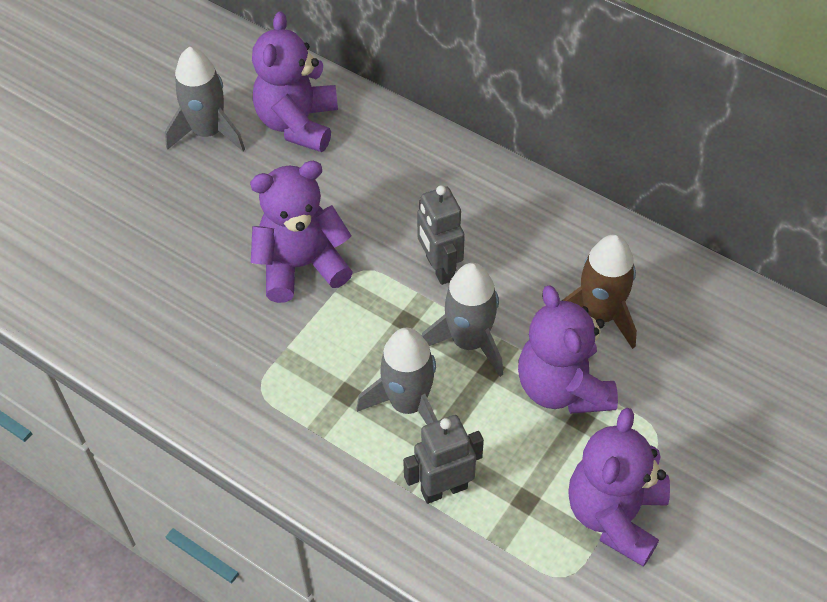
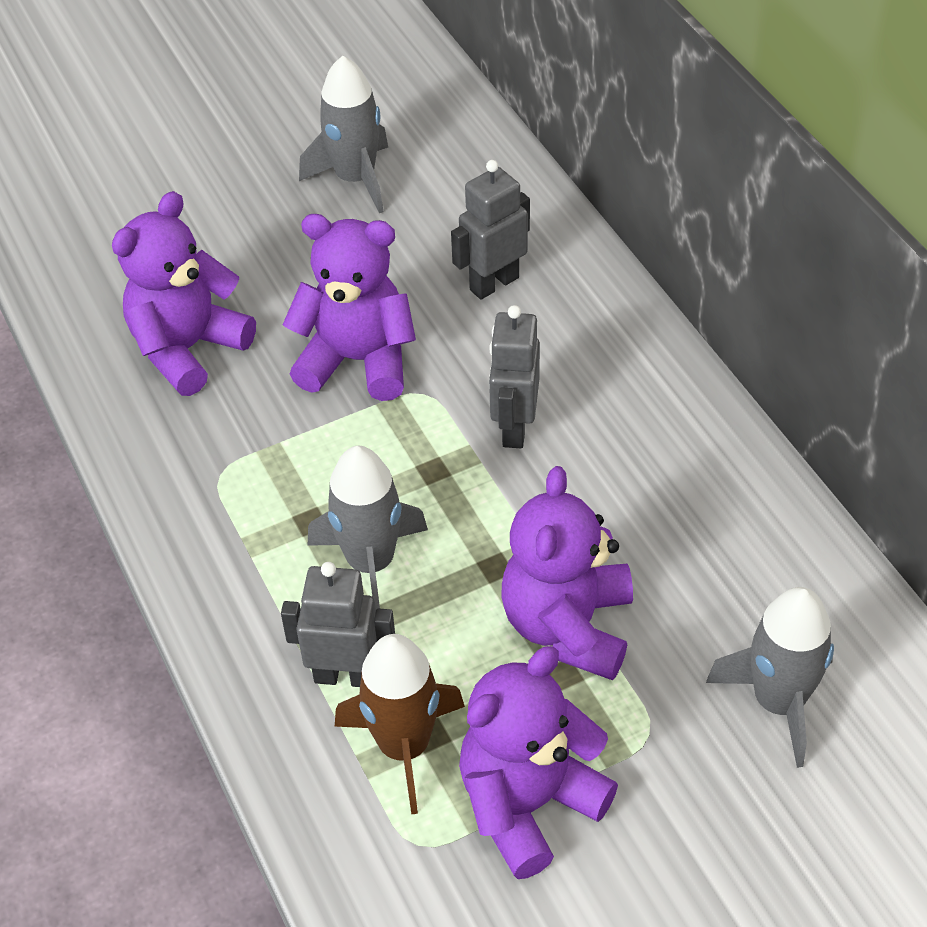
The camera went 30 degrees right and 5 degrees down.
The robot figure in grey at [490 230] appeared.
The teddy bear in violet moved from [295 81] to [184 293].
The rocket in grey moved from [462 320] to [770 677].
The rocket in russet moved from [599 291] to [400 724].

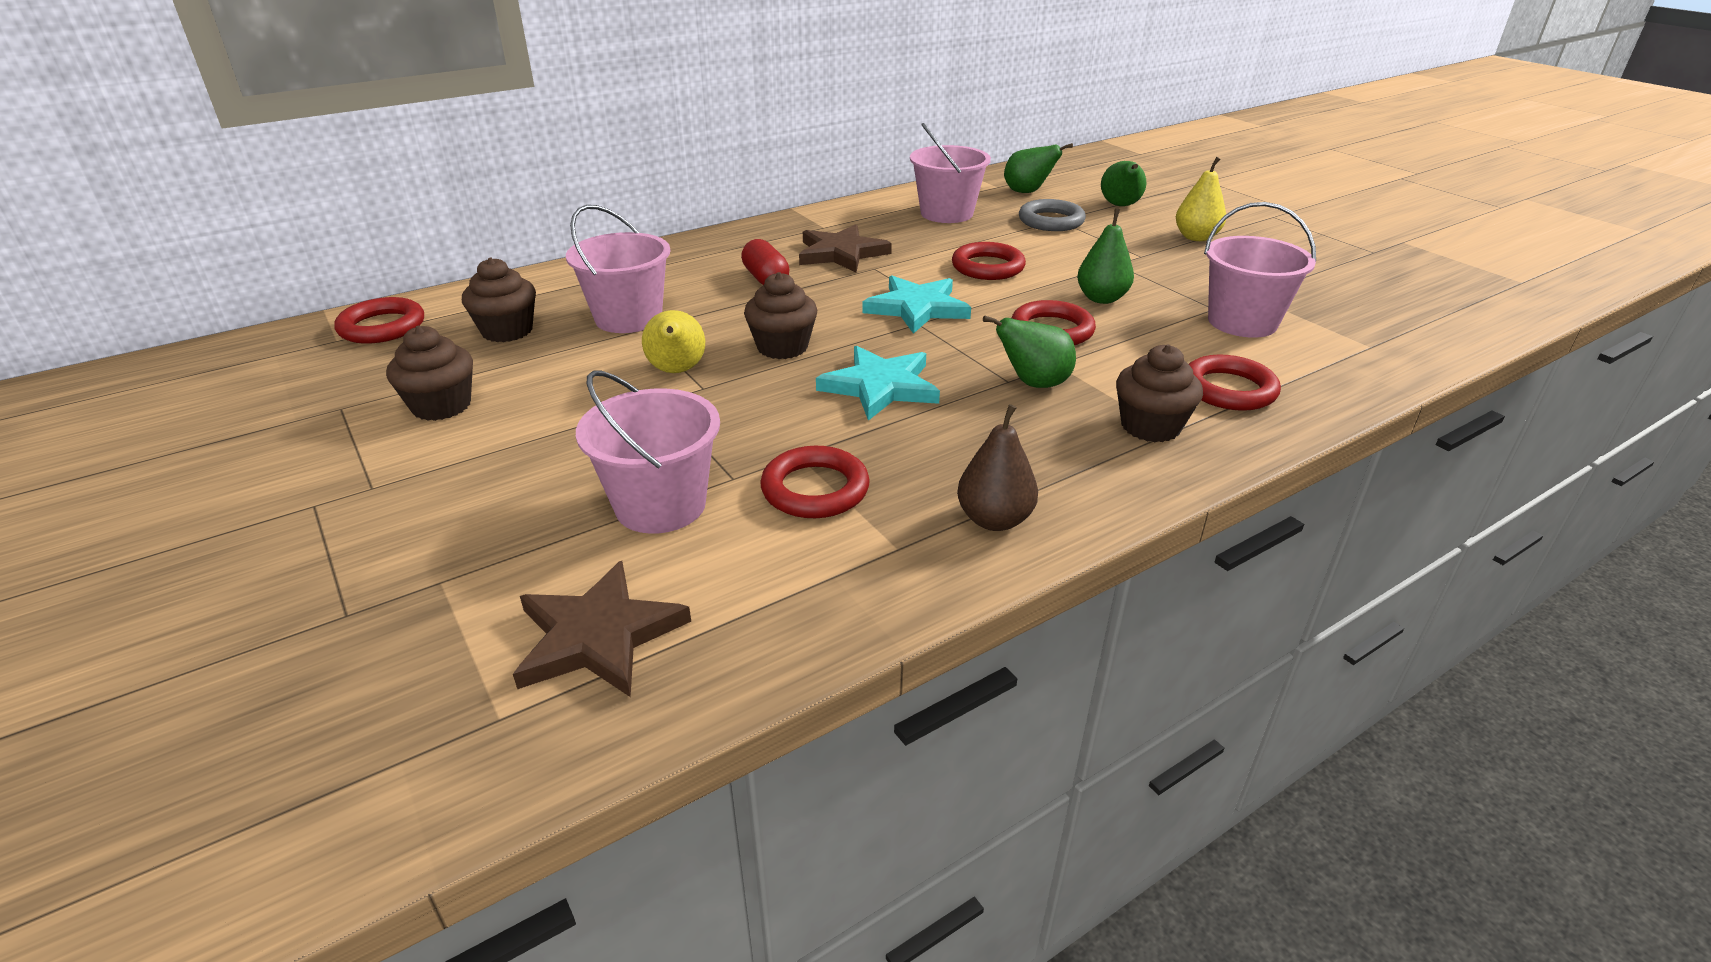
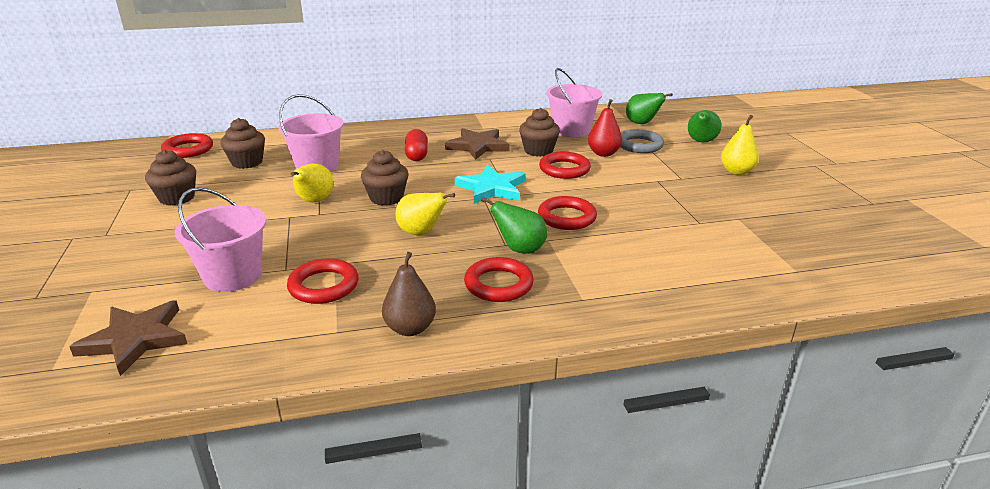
The camera went 20 degrees right and 5 degrees down.
The toy pear in green at [1105 256] disappeared.
The bucket in rosy at [1260 270] disappeared.
The toy pear in crimson at [605 128] appeared.
The muffin in russet moved from [1159 393] to [539 132].
The torus in crimson moved from [1235 383] to [499 279].
The five-pointed star in aqua at [878 383] was replaced by the toy pear in golden at [425 214].

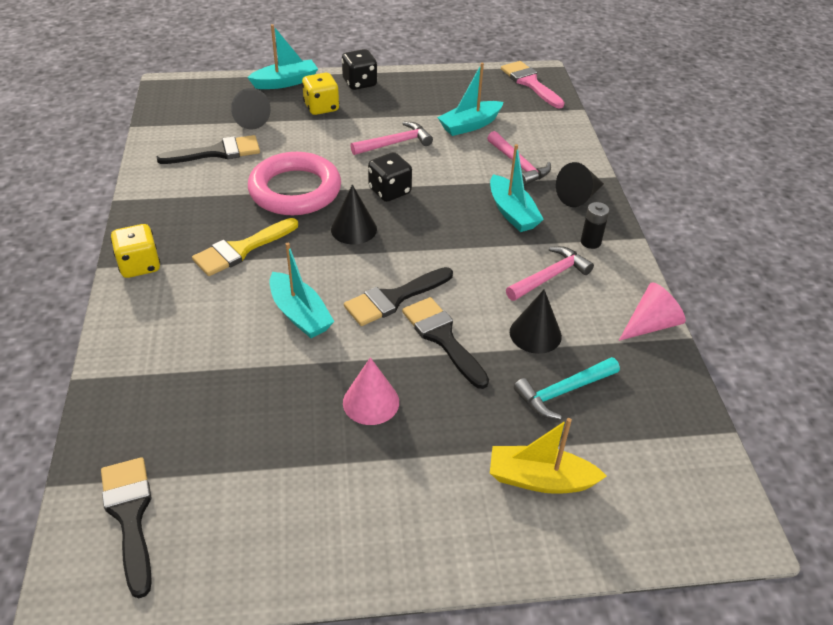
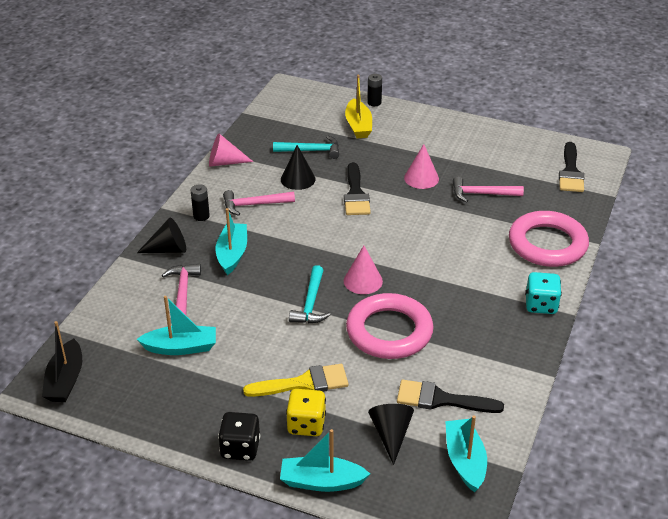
The camera went 150 degrees left and 5 degrees down.
The paint brush in black at [398 296] disappeared.
The power cell in black at [374 90] appeared.
The torus in rosy at [549 239] appeared.
The paint brush in golden moved from [245 247] to [296 380].
The sailboat in aqua moved from [302 290] to [466 453].
The carpenter's hammer in rosy moved from [391 138] to [488 190].
The dice in black at [390 177] was replaced by the carpenter's hammer in aqua at [310 294].
The paint brush in rosy at [533 84] was replaced by the sailboat in black at [62 361].
The dice in golden at [135 251] became the dice in aqua at [543 293].
The solid cone in black at [354 214] became the solid cone in rosy at [363 270].
The sailboat in golden at [548 456] turned 45 degrees clockwise.

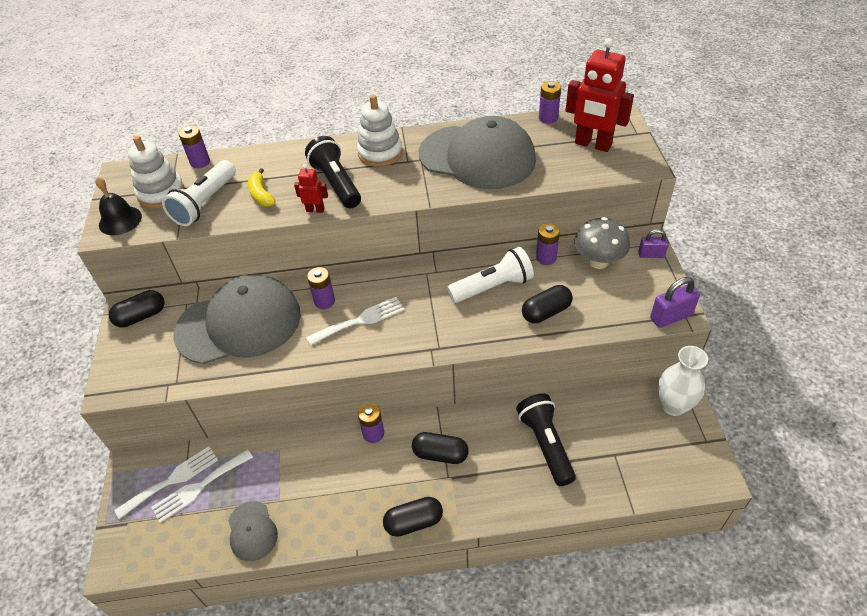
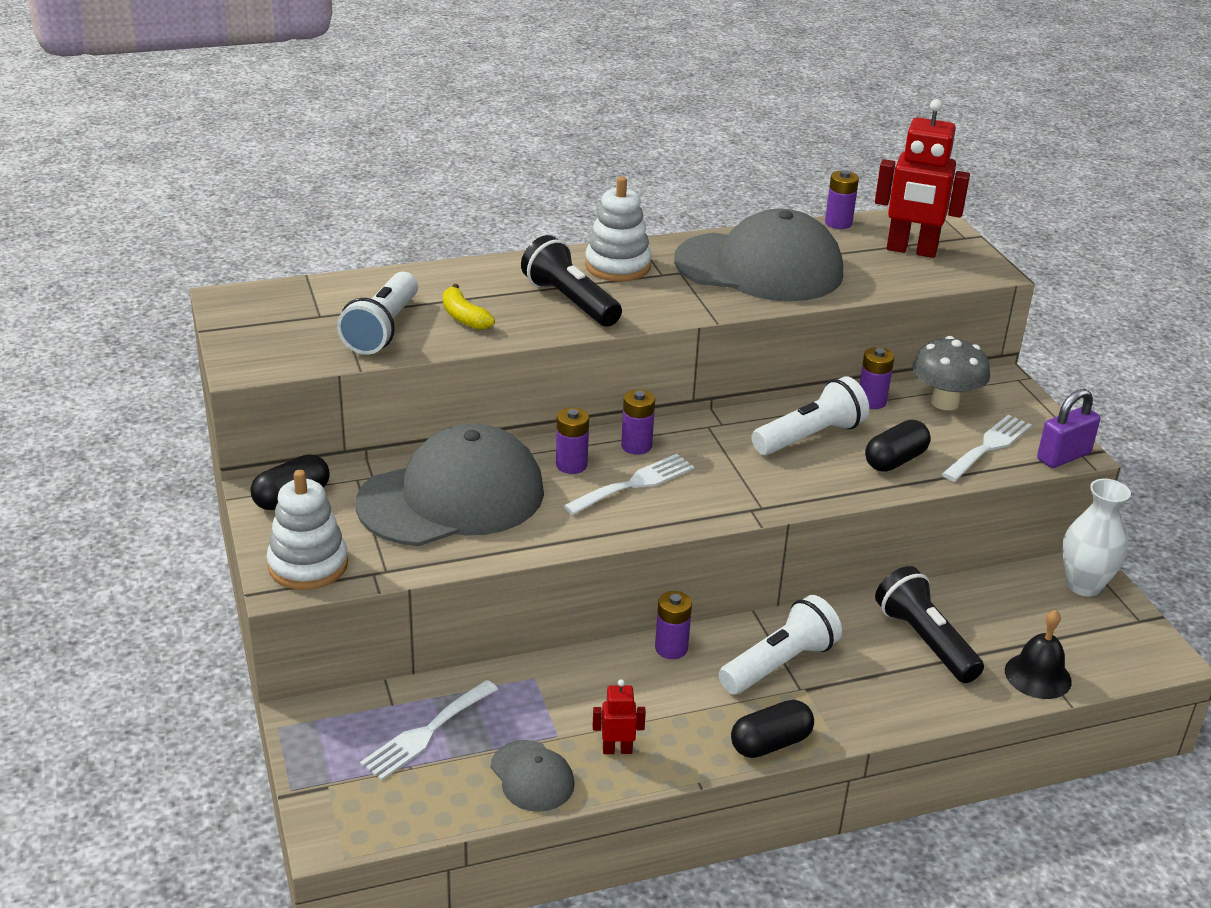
The camera went 15 degrees left and 15 degrees down.
The padlock in violet at [654 243] disappeared.
The hand bell in black moved from [118 206] to [1038 654].
The dinner fork in snow-white moved from [166 482] to [987 448].
The stacking toy in snow-white moved from [156 172] to [307 530].
The power cell in violet moved from [194 147] to [638 422].
The robot figure in crimson moved from [311 188] to [619 716].
The capsule in black at [440 448] was replaced by the pocket torch in snow-white at [780 644].

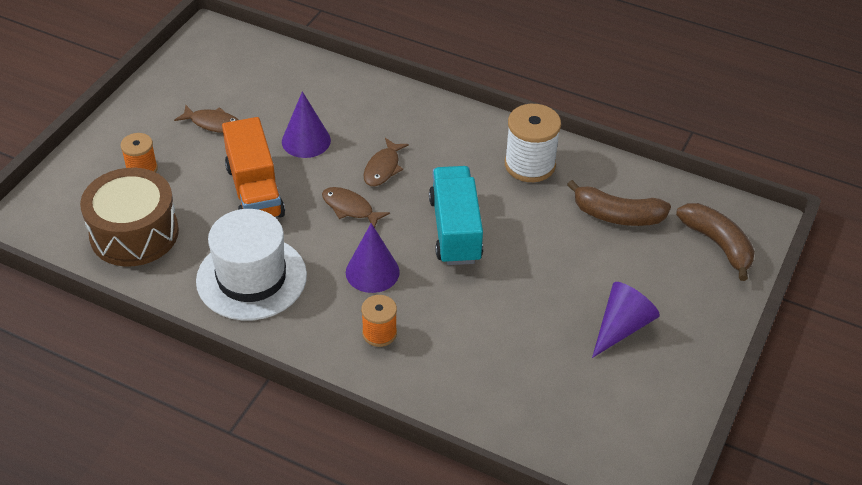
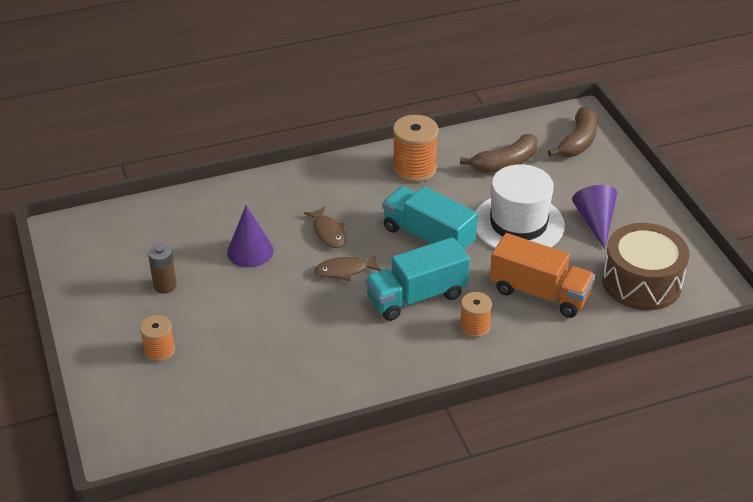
The camera went 45 degrees left and 5 degrees down.
The snare drum in russet moved from [129 217] to [645 266].
The tall hat in snow-white moved from [251 264] to [520 206].
The truck in orange moved from [253 167] to [543 275].
The fish figure in russet at [206 119] was replaced by the power cell in russet at [162 269].
The solid cone in violet at [373 258] was replaced by the truck in aqua at [417 279].
The spool in snow-white at [533 143] became the spool in orange at [416 149].
The banana in russet at [715 242] turned 105 degrees clockwise.

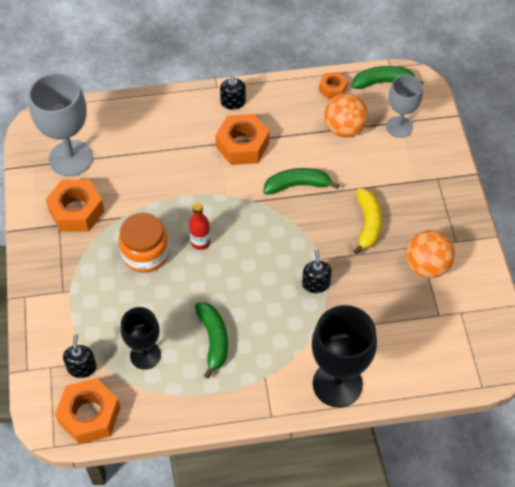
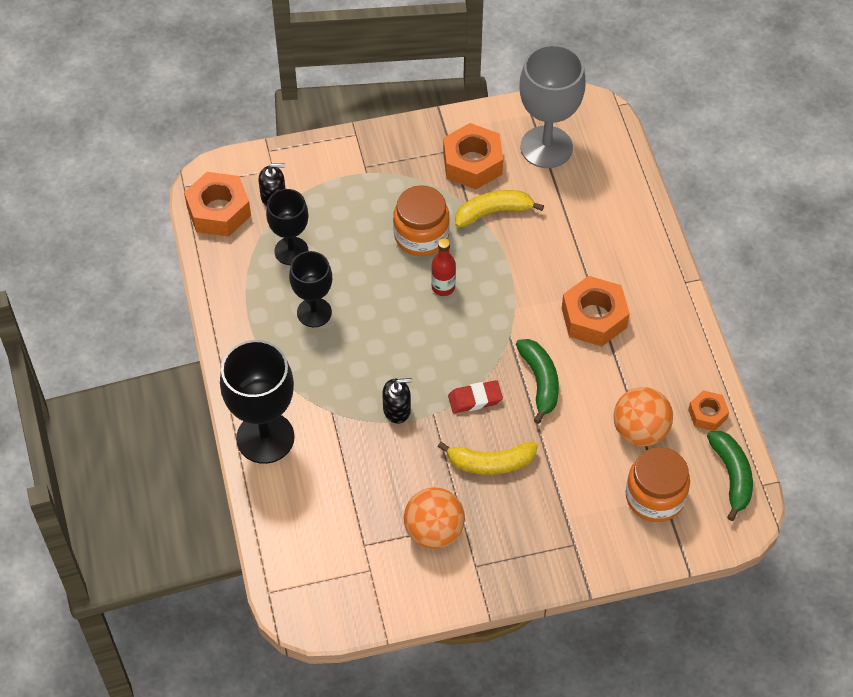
The camera went 85 degrees right and 0 degrees up.
The pump bottle in black at [233 93] disappeared.
The pencil eraser in crimson at [475 396] appeared.
The banana in golden at [499 209] appeared.
The banana in green at [211 340] was replaced by the wine glass in black at [310 289].
The wine glass in grey at [404 106] was replaced by the jar in orange at [658 484].

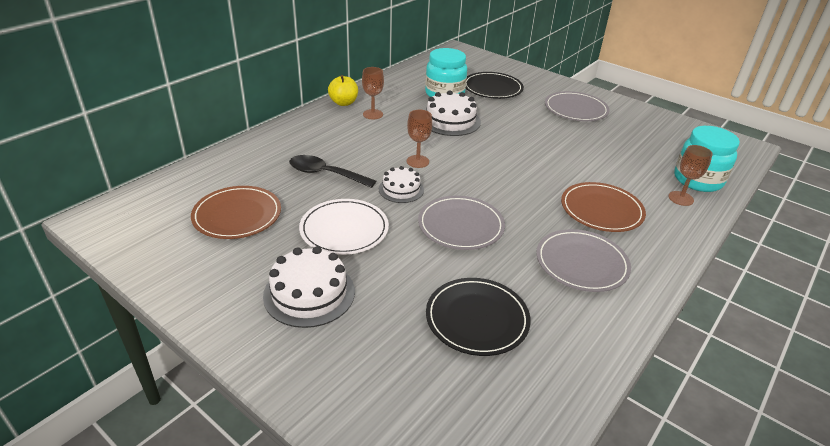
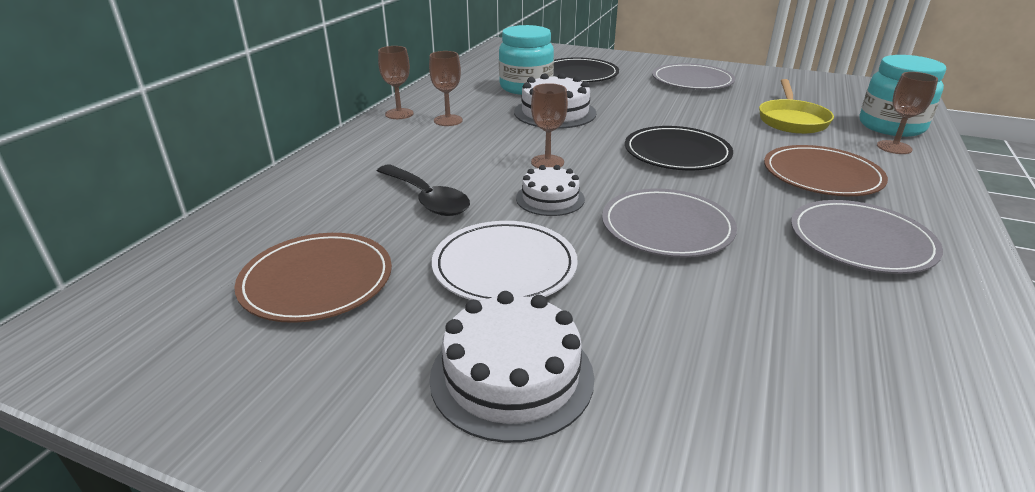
The camera went 15 degrees left and 5 degrees down.
The skillet in golden at [796 106] appeared.
The plate in black moved from [478 317] to [679 148].
The toy apple in golden at [343 90] was replaced by the wine glass in russet at [396 82].
The spoon in black at [332 171] turned 135 degrees counterclockwise.

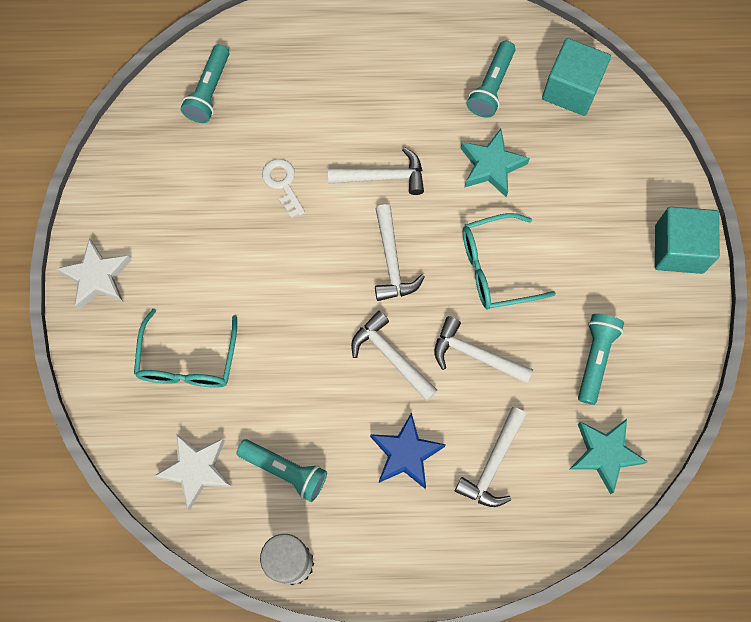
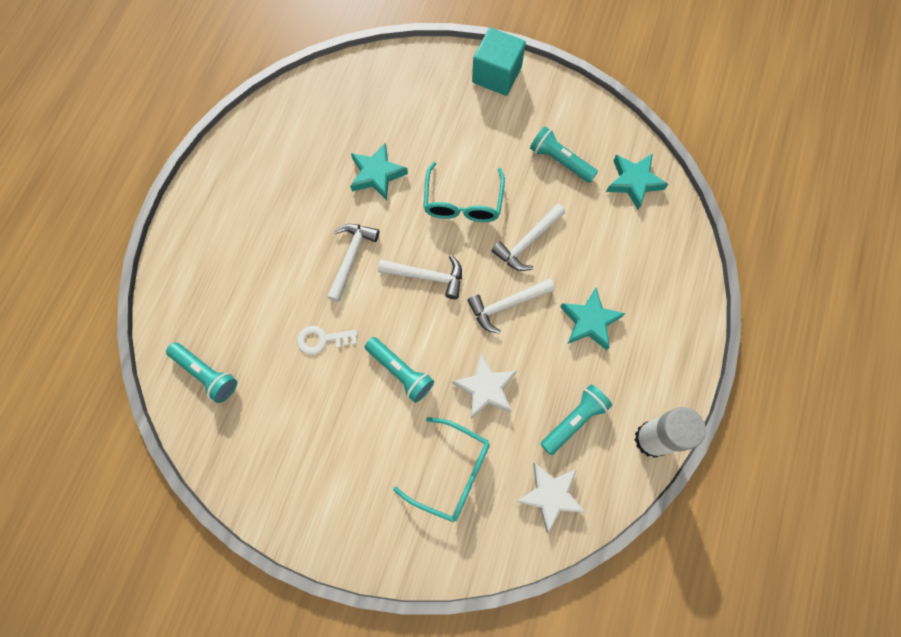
The camera went 70 degrees left and 0 degrees up.
The carpenter's hammer in snow-white at [491 457] disappeared.
The cube in aqua at [576 77] disappeared.
The five-pointed star in snow-white moved from [94 274] to [484 386].
The pocket torch in aqua moved from [491 79] to [399 370].
The five-pointed star in blue at [408 450] became the five-pointed star in aqua at [592 319].

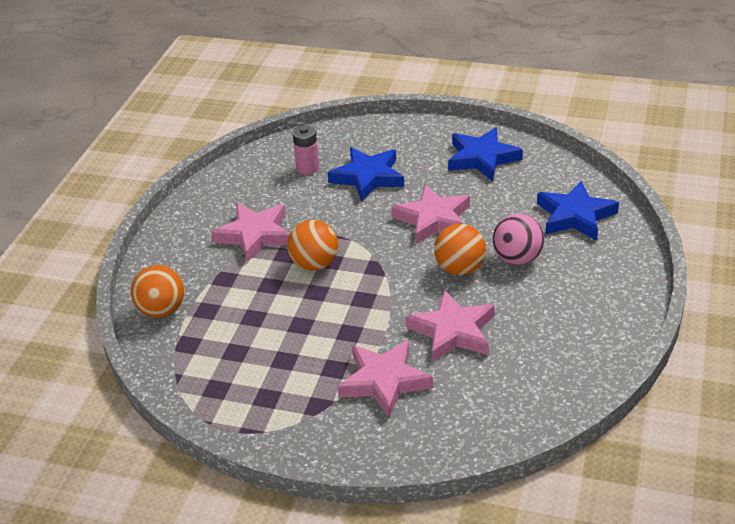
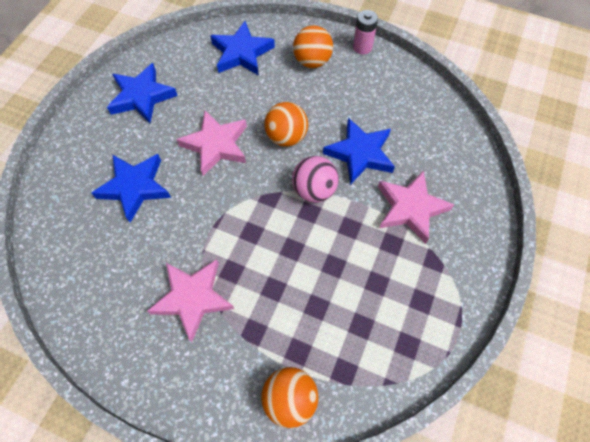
The camera went 85 degrees left and 25 degrees up.
The sphere in orange moved from [312 245] to [313 46].
The power cell in rosy moved from [305 150] to [365 32].
The sphere in rosy moved from [518 239] to [315 179].
The five-pointed star in rosy at [450 326] became the five-pointed star in blue at [359 151].

